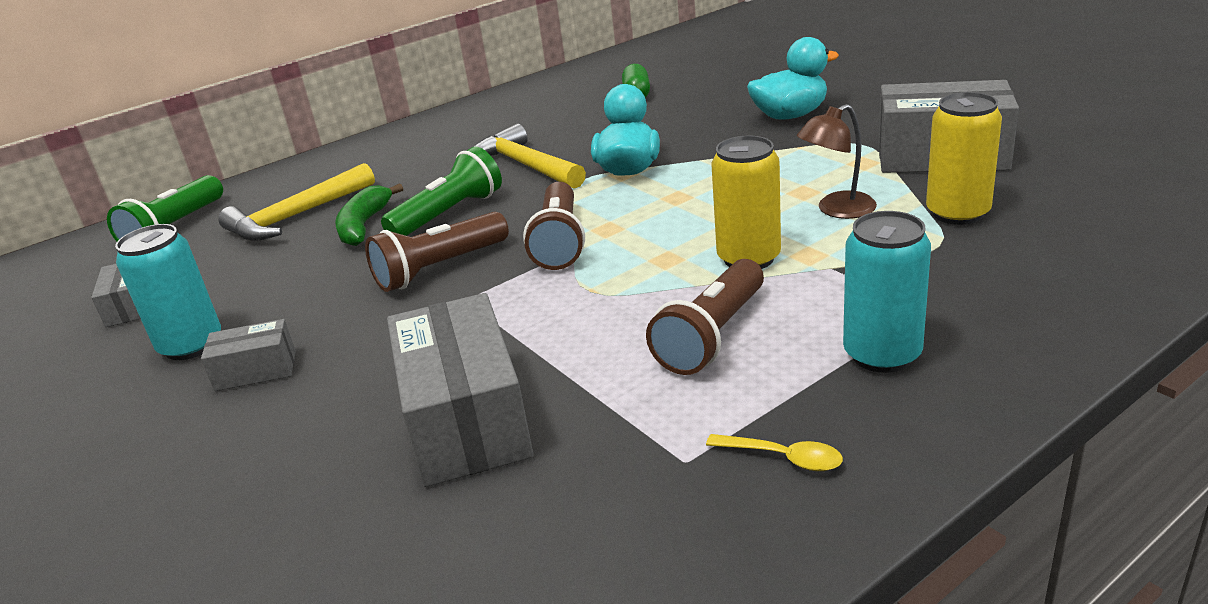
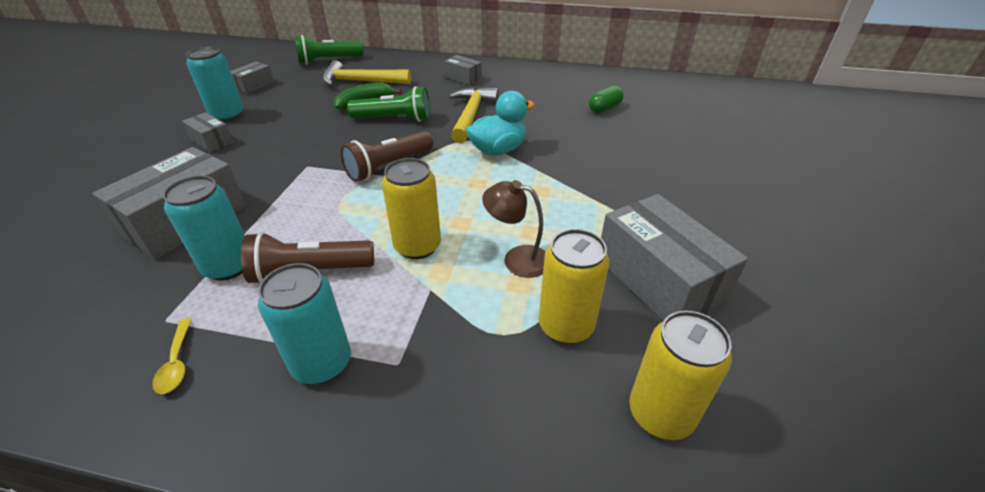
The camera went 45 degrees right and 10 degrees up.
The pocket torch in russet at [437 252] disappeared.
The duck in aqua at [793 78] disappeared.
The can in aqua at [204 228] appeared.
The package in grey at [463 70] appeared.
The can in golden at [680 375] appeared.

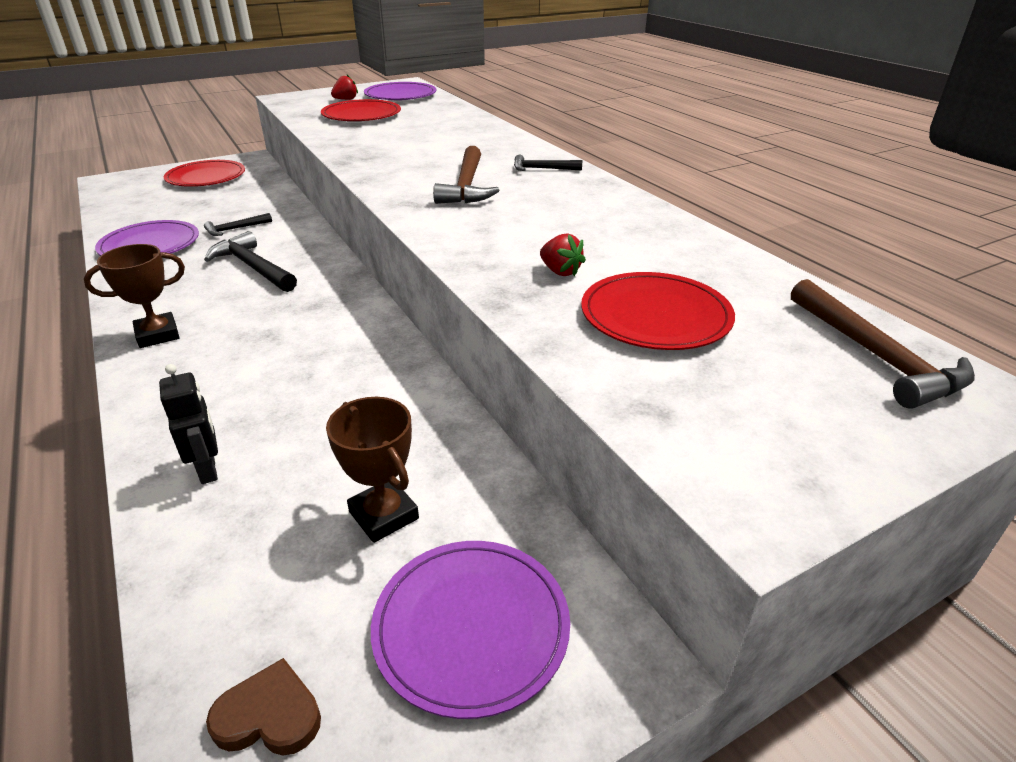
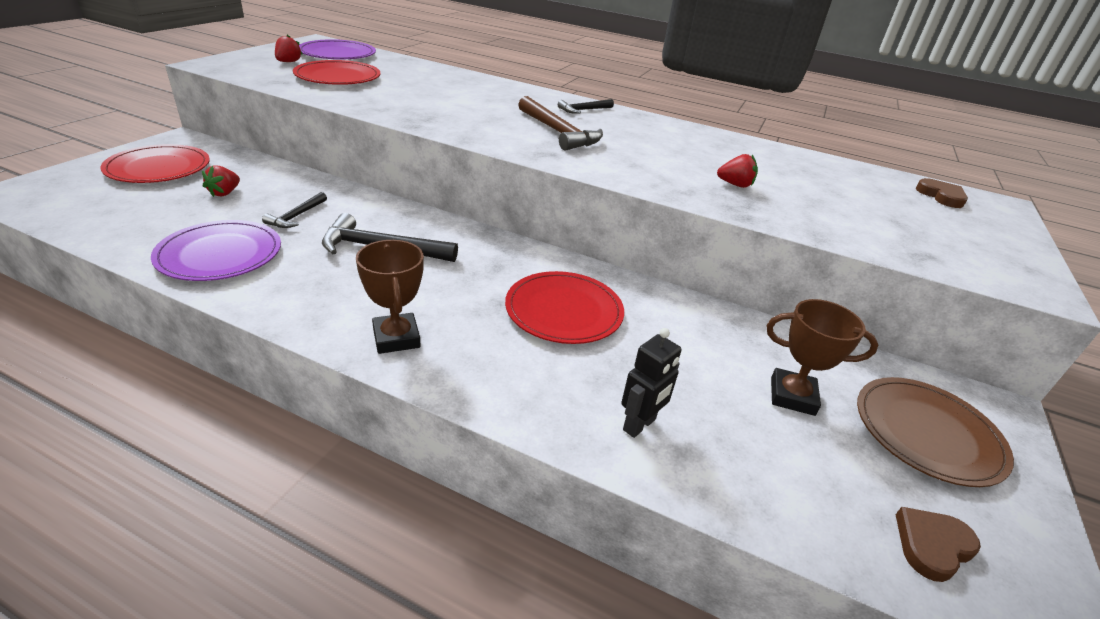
The camera went 40 degrees left and 0 degrees up.
The toy strawberry in crimson at [221 181] appeared.
The plate in crimson moved from [658 311] to [564 307].
The carpenter's hammer in russet at [883 344] was replaced by the heart in russet at [942 193].
The plate in violet at [470 630] became the plate in russet at [935 432].
The trophy in russet at [134 296] turned 45 degrees counterclockwise.
The robot figure in black at [188 424] turned 105 degrees clockwise.

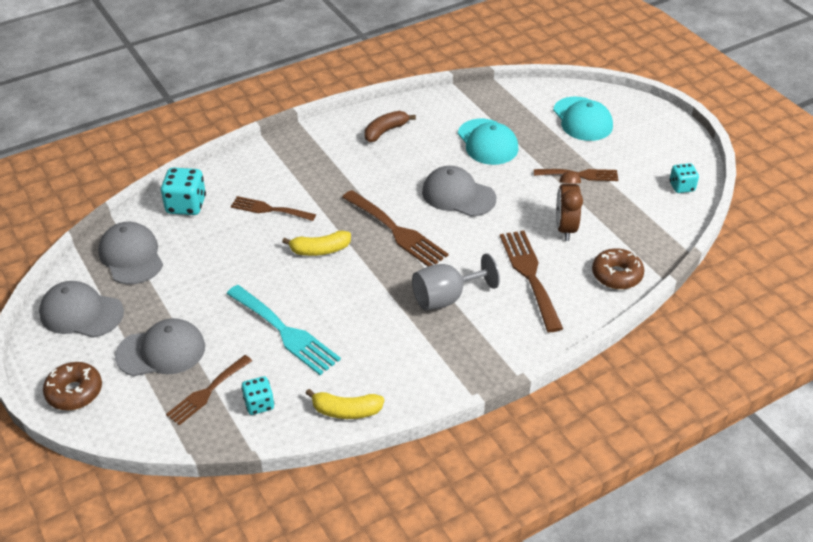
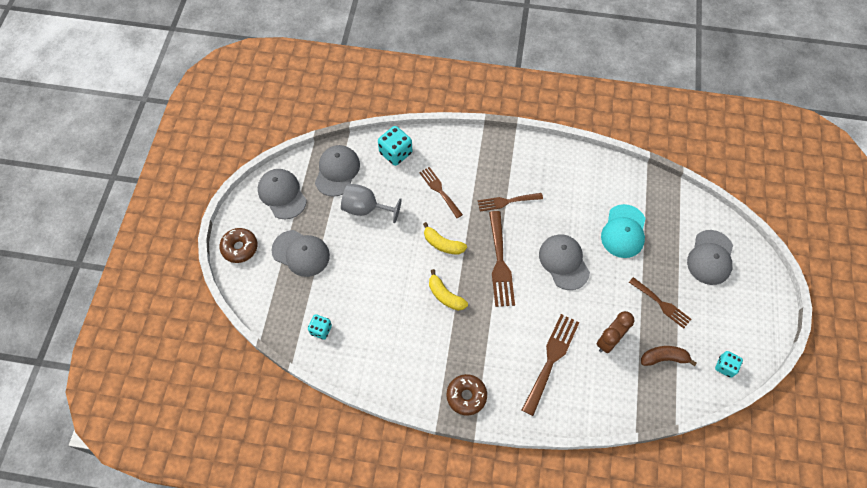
The camera went 40 degrees right and 20 degrees up.
The dinner fork in aqua at [283 330] disappeared.
The dinner fork in russet moved from [209 390] to [510 202].
The banana in golden moved from [344 404] to [448 290].
The banana in russet moved from [390 126] to [669 356].
The wine glass in grey moved from [456 282] to [371 203].
The donut in russet moved from [618 268] to [467 395].
The baseball cap in aqua at [583 119] became the baseball cap in grey at [710 257].

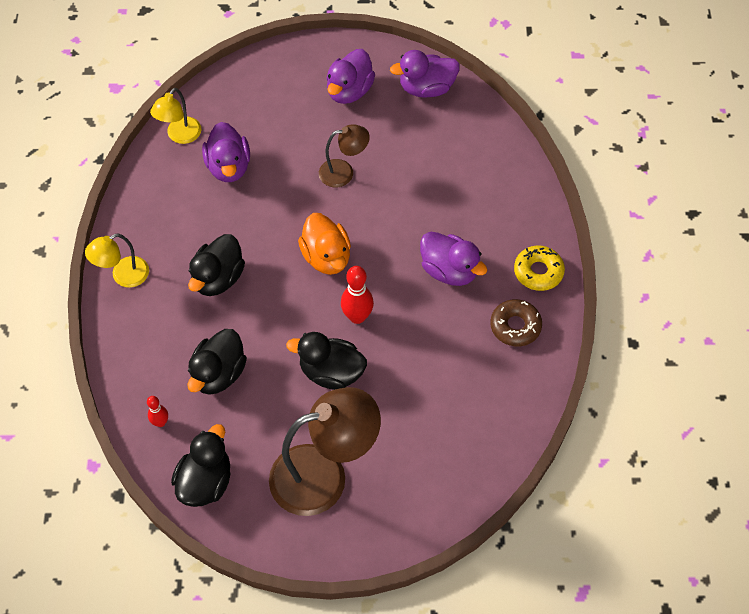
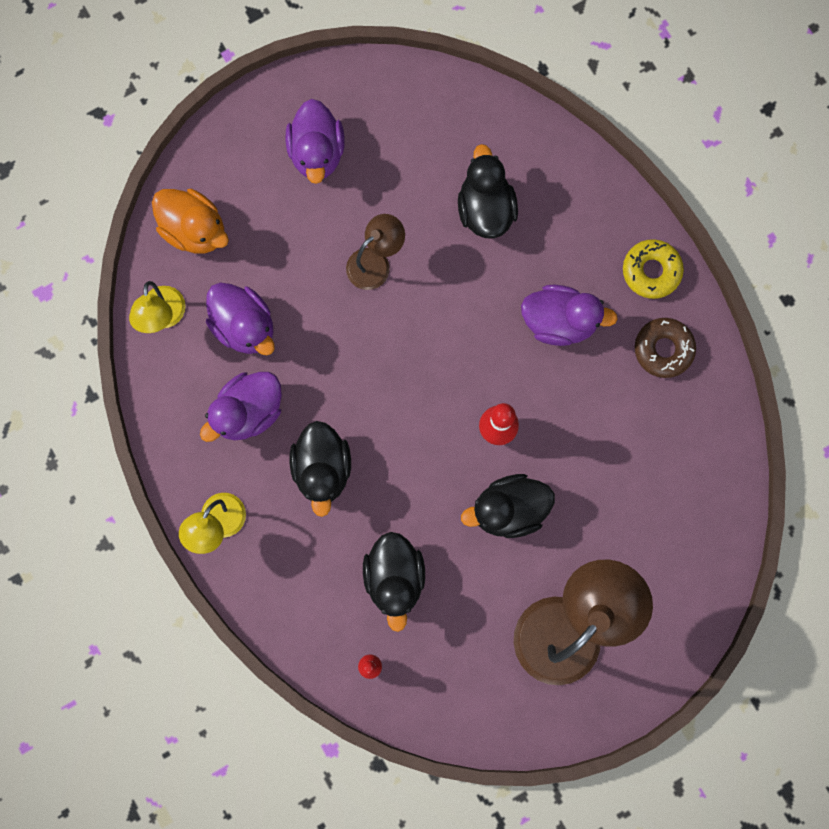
The camera went 30 degrees left and 20 degrees up.
The duck in black moved from [201 465] to [488 191].
The duck in orange moved from [324 244] to [190 221].
The duck in violet moved from [425 74] to [241 407].

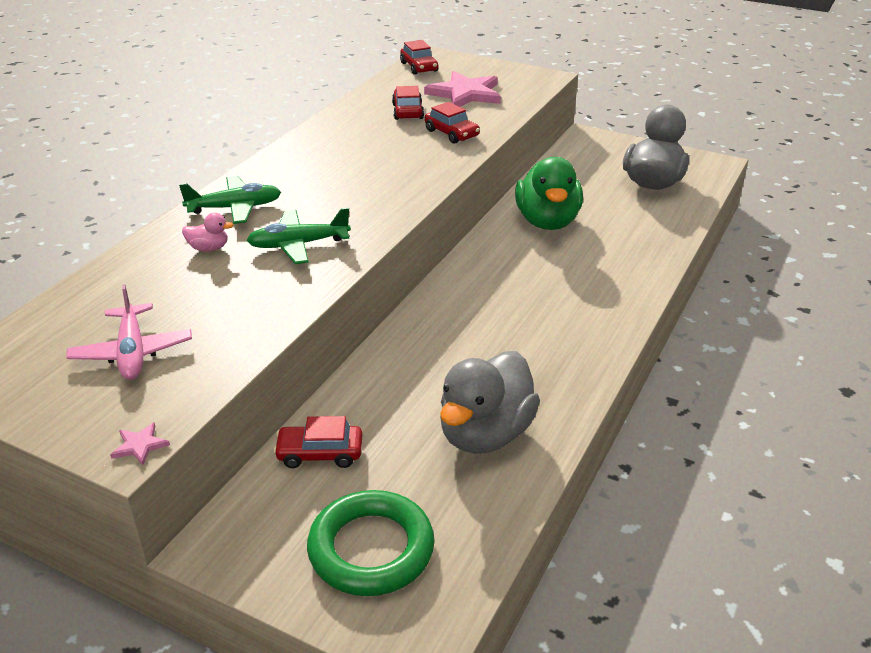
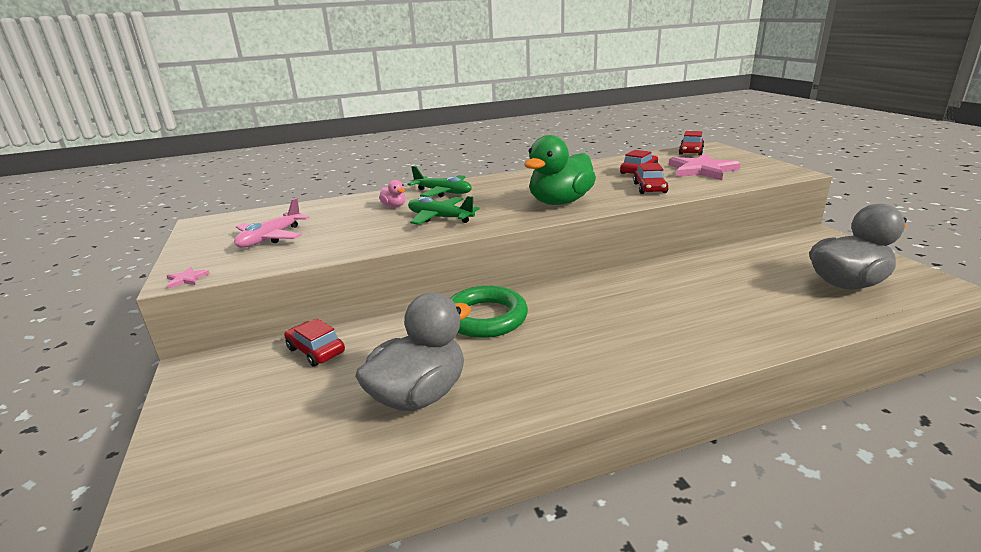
The camera went 45 degrees right and 10 degrees down.
The torus in green moved from [371 543] to [489 312].
The duck in green moved from [549 193] to [560 170].
The duck in grey at [490 402] turned 150 degrees clockwise.

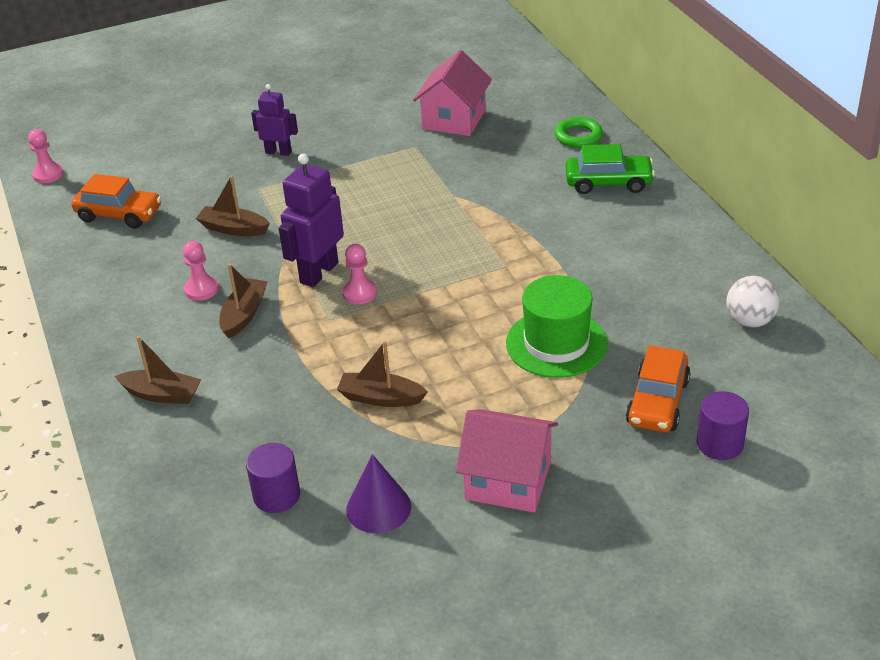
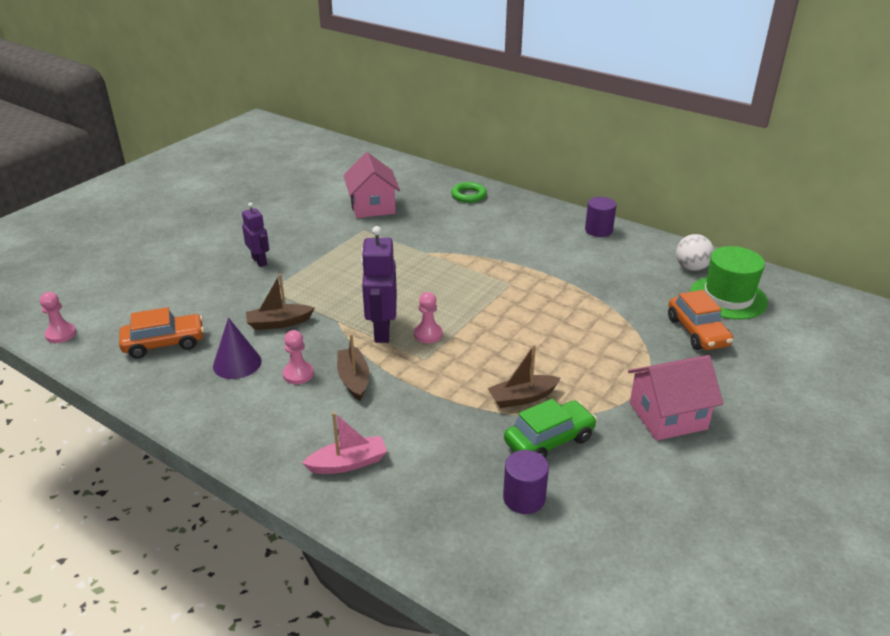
The camera went 35 degrees left and 5 degrees down.
The solid cone in violet moved from [378 493] to [237 348].
The tall hat in green moved from [557 326] to [729 283].
The automobile in green moved from [610 169] to [550 428].
The cylinder shape in violet moved from [723 425] to [601 217].
The sailboat in russet at [158 370] became the sailboat in rosy at [344 443].
The robot figure in violet at [274 120] turned 75 degrees clockwise.

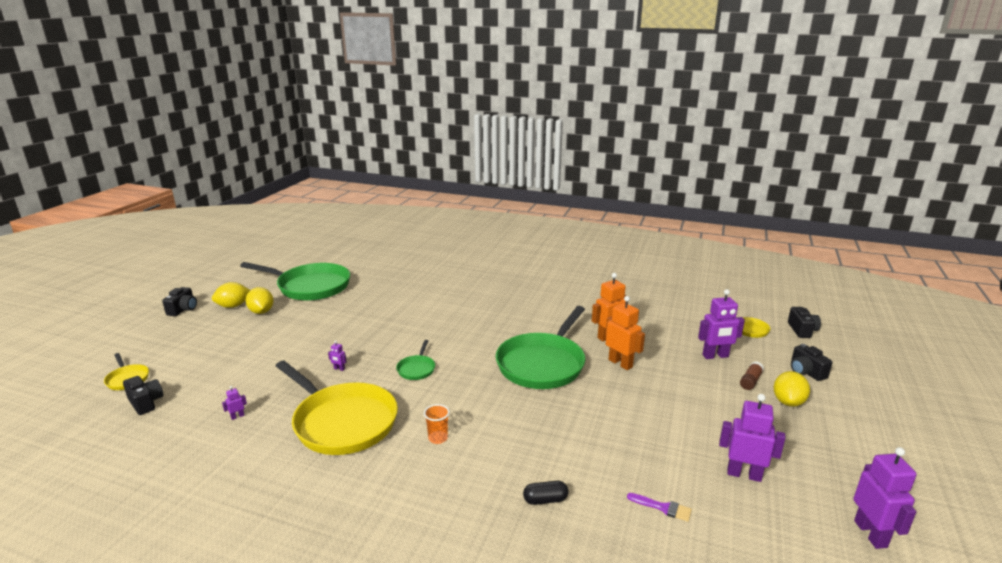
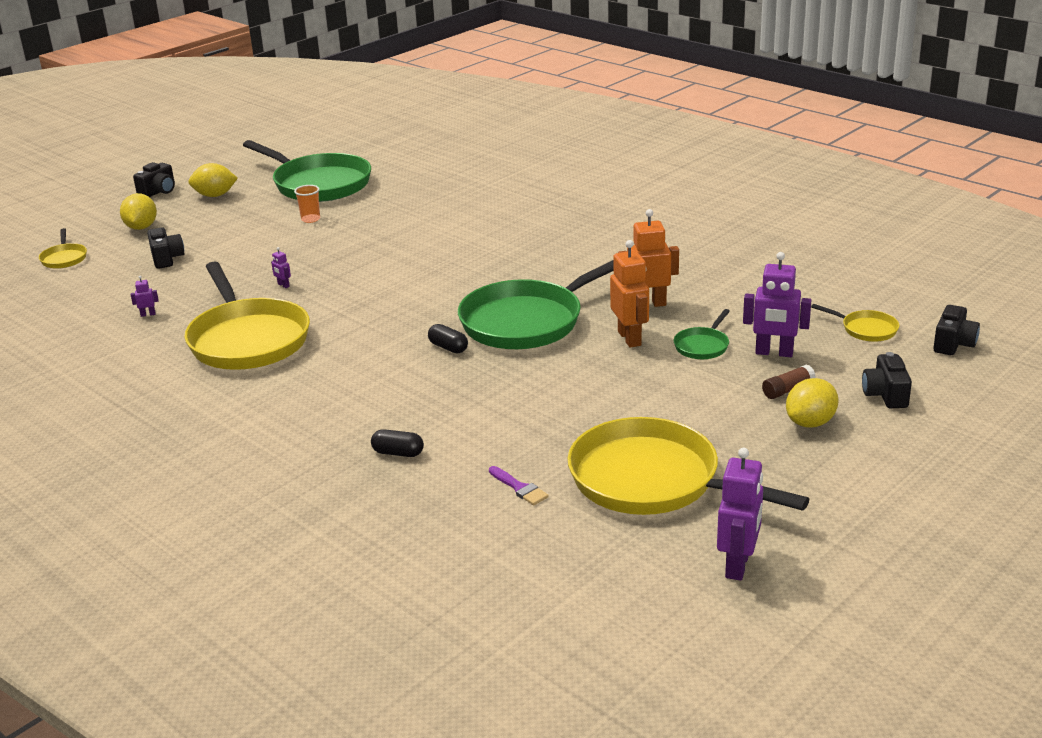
The camera went 25 degrees right and 5 degrees up.
The capsule in black at [448 338] appeared.
The camera in black moved from [143 395] to [165 248].
The toy lemon in golden moved from [260 300] to [138 211].
The skillet in green moved from [415 360] to [702 334].
The tumbler in orange moved from [437 424] to [307 204].
The robot figure in violet at [752 438] was replaced by the skillet in golden at [688 466].

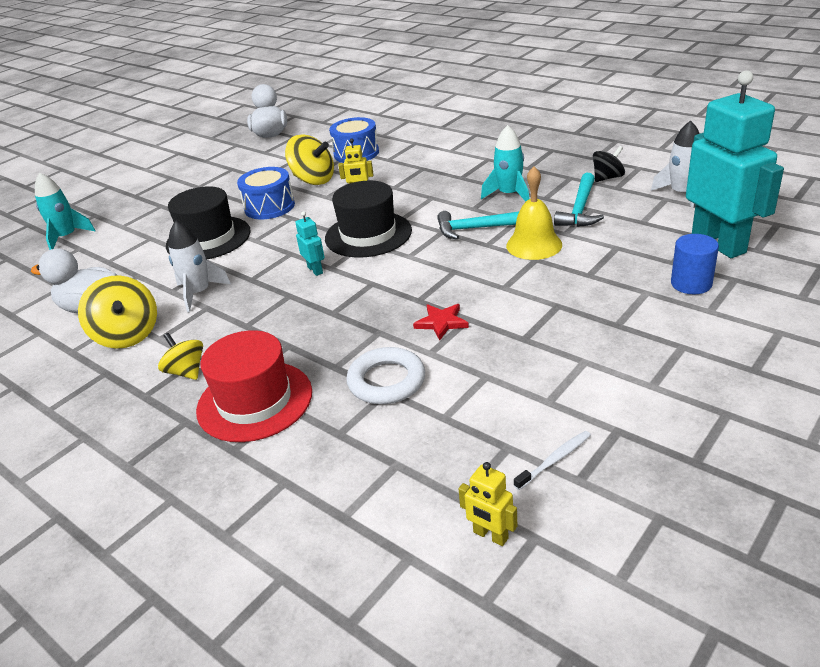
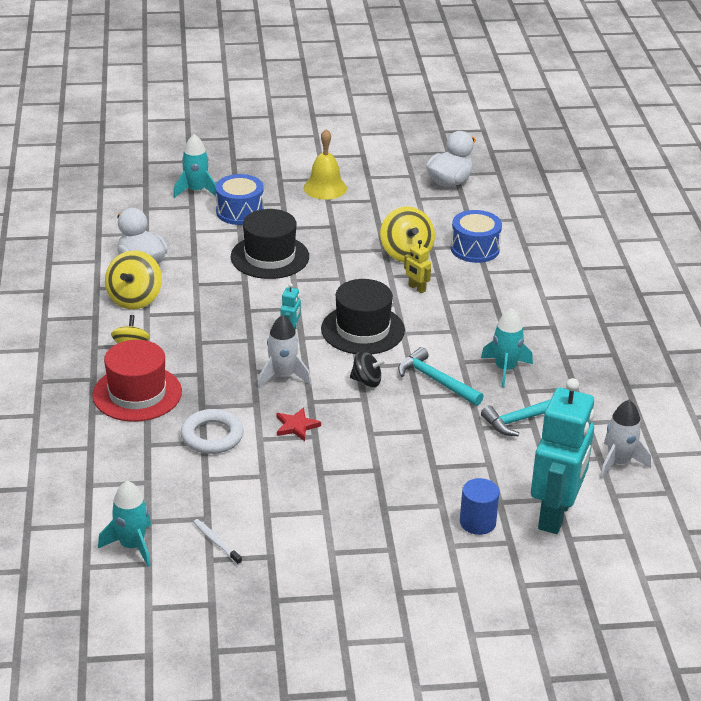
The camera went 40 degrees right and 0 degrees up.
The rocket in snow-white moved from [199 266] to [284 352].
The snare drum in blue moved from [266 193] to [239 199].
The hand bell in golden moved from [534 213] to [325 164].
The toy top in black moved from [609 164] to [368 368].
The robot figure in golden at [488 504] was replaced by the rocket in aqua at [124 524].
The tooth brush in snow-white at [552 460] turned 135 degrees counterclockwise.

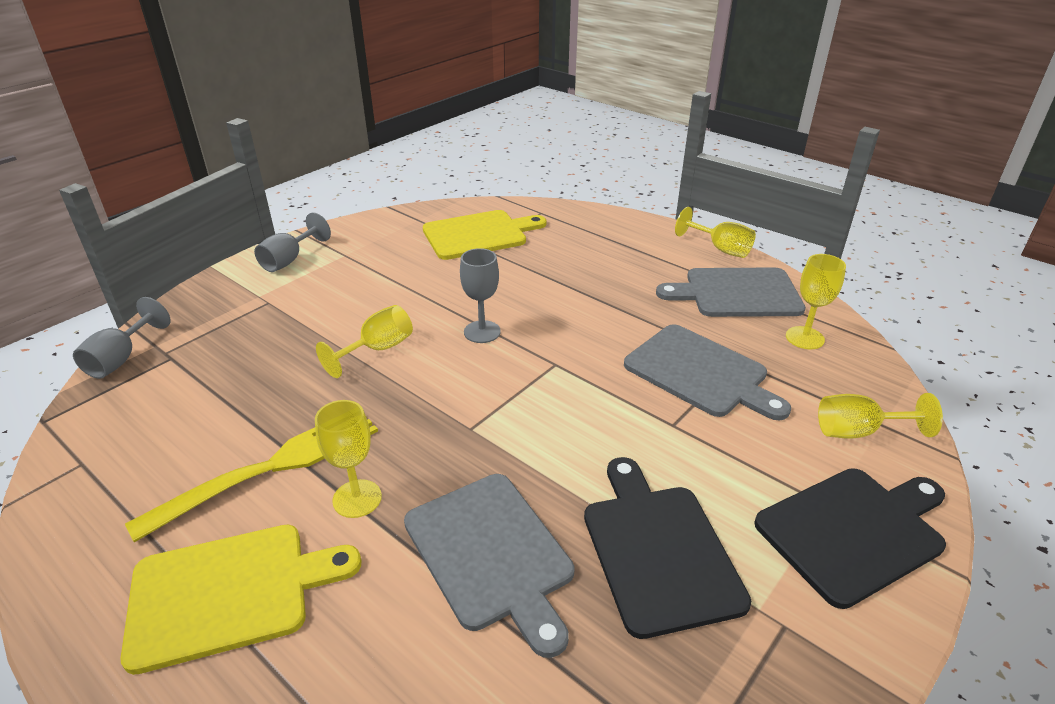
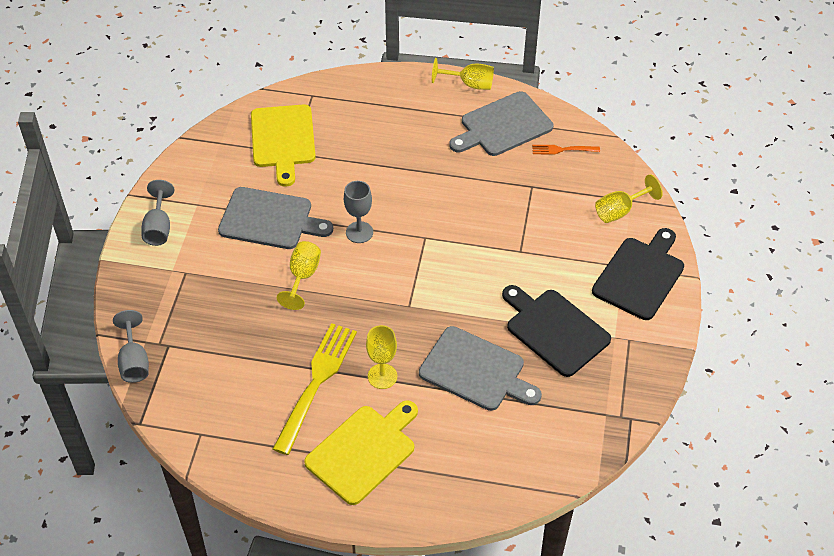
The camera went 30 degrees left and 15 degrees up.
The chopping board in grey moved from [707 372] to [275 218].
The wine glass in golden at [816 302] was replaced by the dinner fork in orange at [566 150].
The chopping board in golden at [485 235] turned 135 degrees clockwise.

